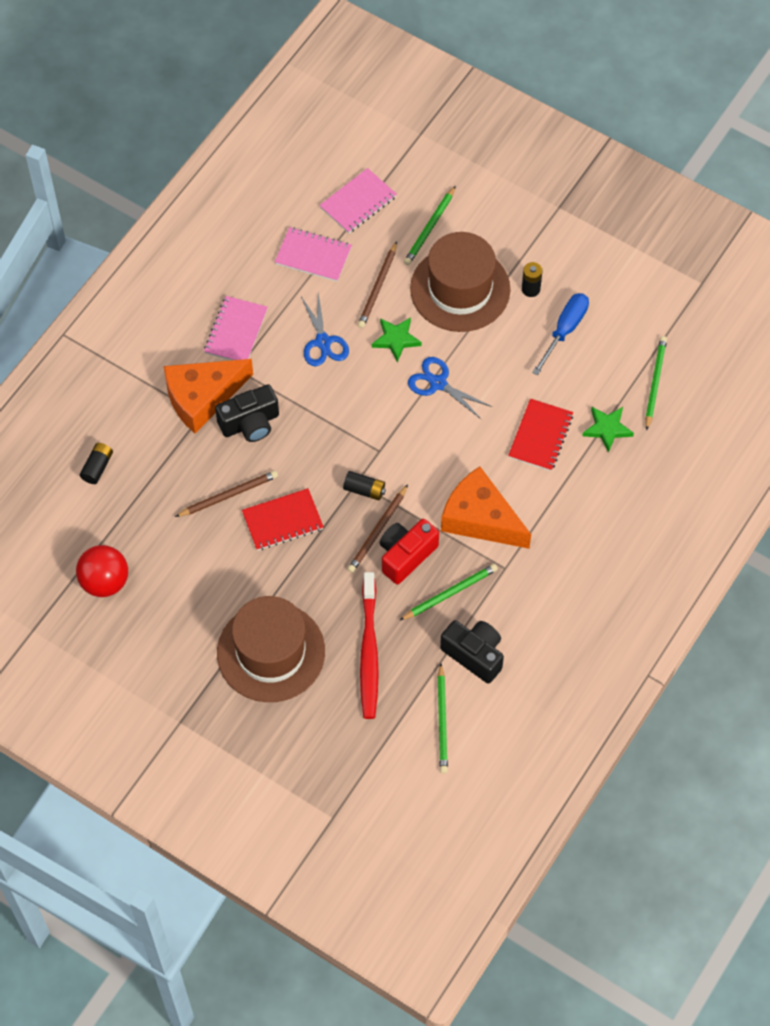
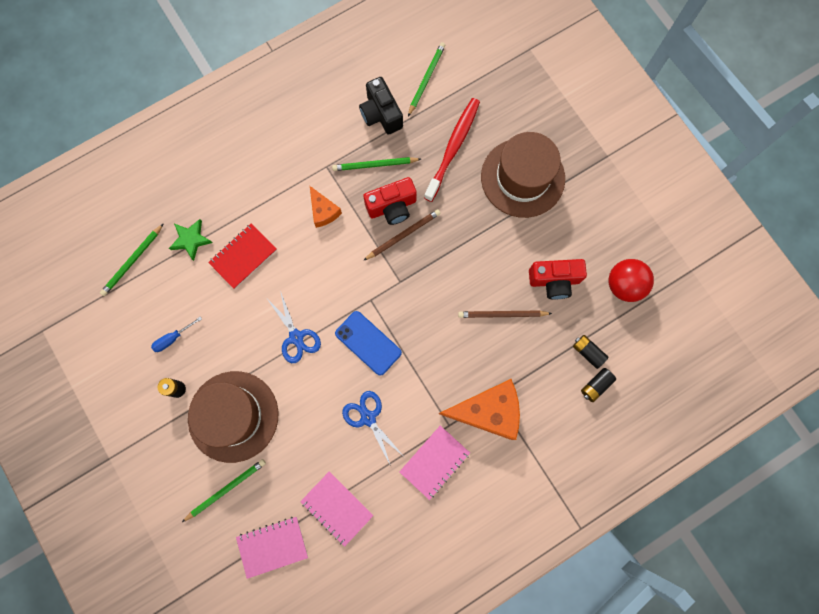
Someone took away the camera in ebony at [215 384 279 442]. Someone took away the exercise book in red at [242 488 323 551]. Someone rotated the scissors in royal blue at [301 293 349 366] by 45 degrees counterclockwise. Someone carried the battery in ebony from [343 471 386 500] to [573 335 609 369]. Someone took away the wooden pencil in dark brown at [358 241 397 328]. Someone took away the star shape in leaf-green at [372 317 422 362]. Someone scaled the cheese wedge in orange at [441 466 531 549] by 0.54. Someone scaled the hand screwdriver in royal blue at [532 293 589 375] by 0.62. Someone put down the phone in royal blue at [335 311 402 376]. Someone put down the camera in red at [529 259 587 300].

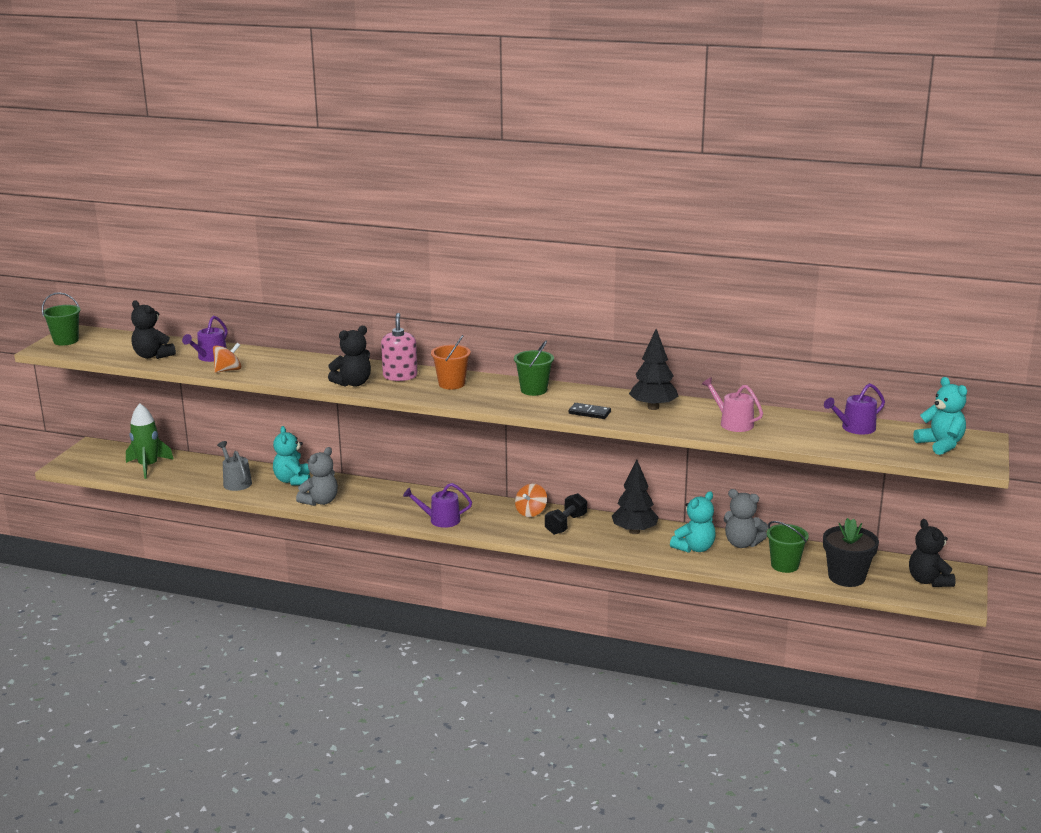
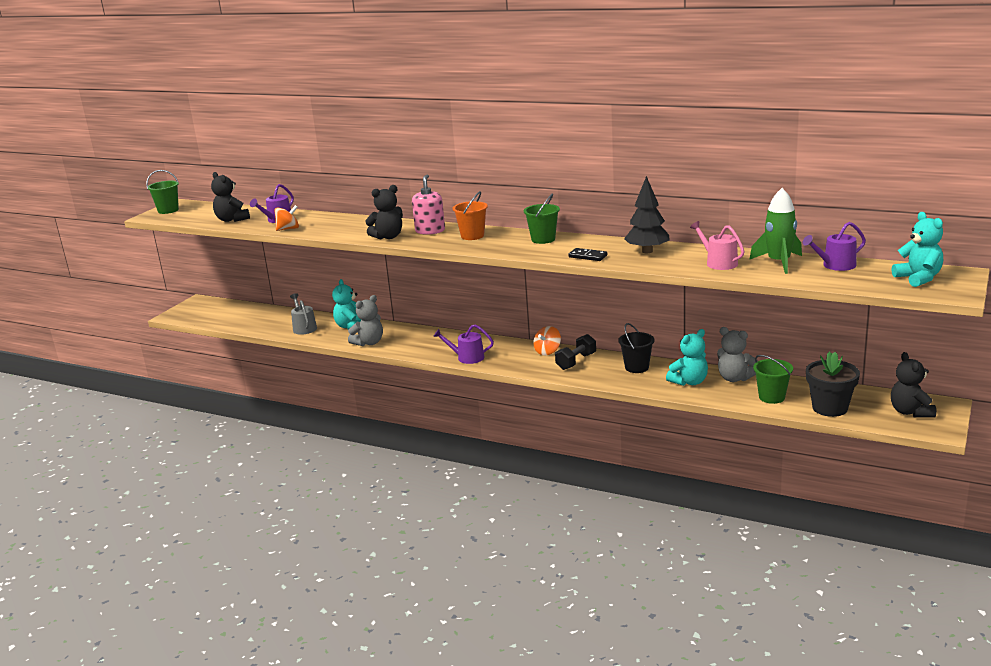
Someone carried the rocket in leaf-green from [126 403 174 479] to [749 188 802 274]. Someone swapped the tree in ebony at [612 460 659 534] for the sand bucket in ebony at [618 323 655 373].

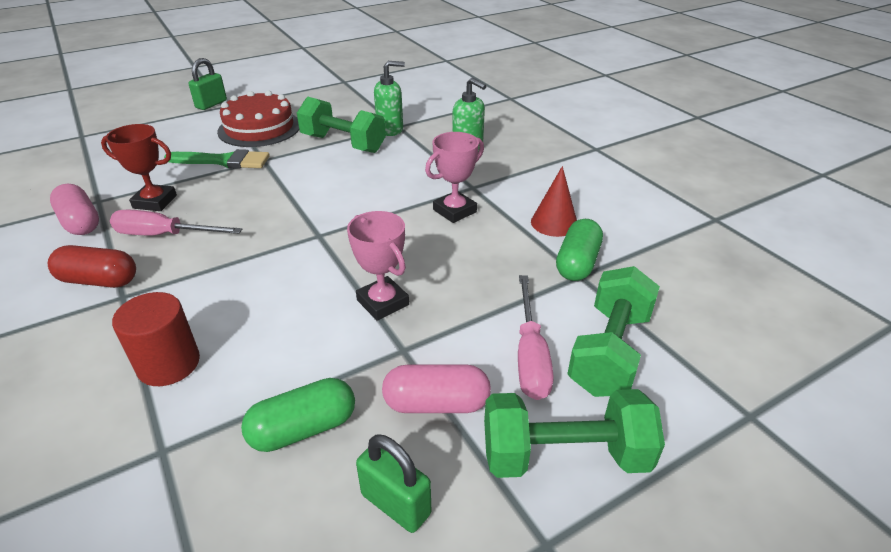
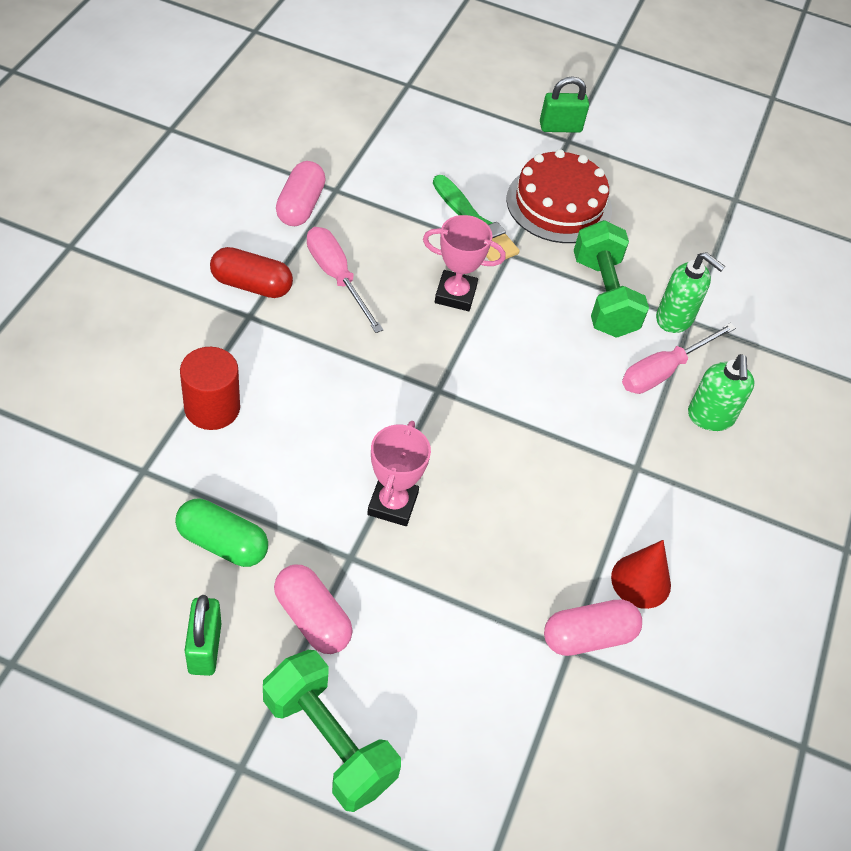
Someone rotated the pill in red at [48 245 136 288] by 45 degrees counterclockwise. Someone took away the trophy in red at [101 124 177 211]. Someone carried the trophy in rose-pink from [425 132 484 223] to [423 215 506 311]. Someone carried the hand screwdriver in rose-pink from [518 275 554 400] to [622 323 736 394]. Someone repainted the pill in leaf-green at [556 219 603 281], which became the pill in rose-pink at [544 600 642 656]. Someone took away the free weight in leaf-green at [568 266 660 397].

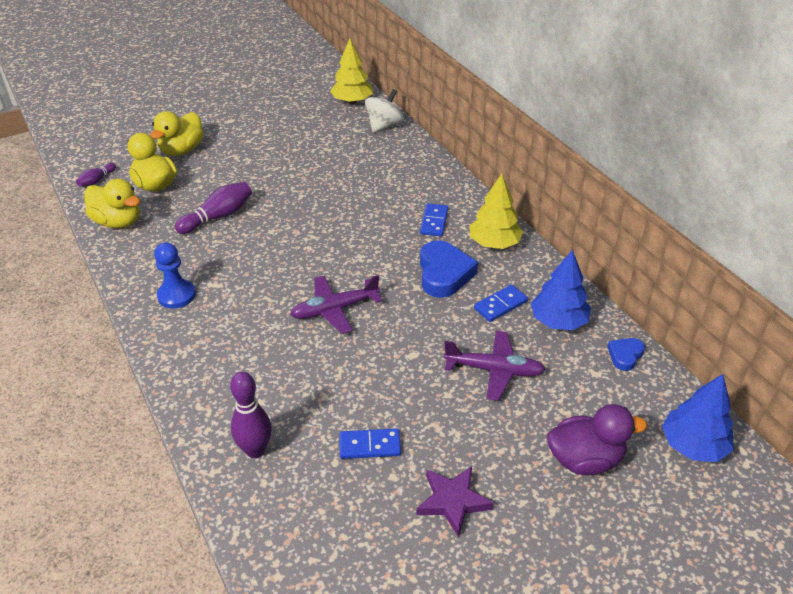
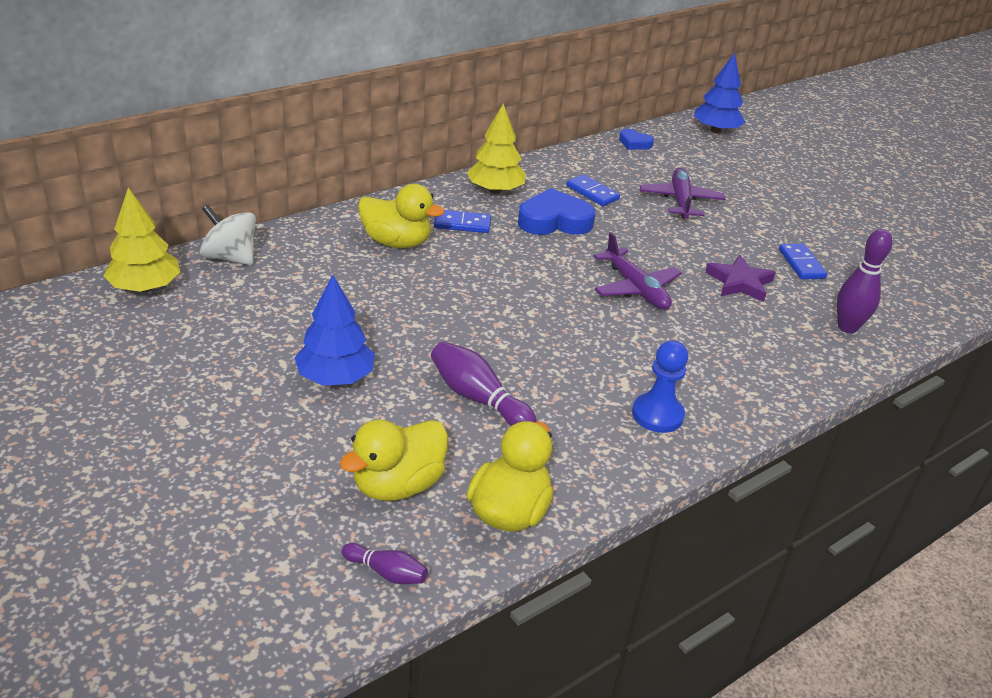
Someone carried the toy duck in bright yellow from [151 111 204 156] to [358 184 444 248]. Someone carried the star shape in violet from [416 467 494 537] to [705 255 776 302]. Someone carried the tree in royal blue from [531 249 591 330] to [295 275 375 386]. Someone took away the toy duck in violet at [547 404 647 476].

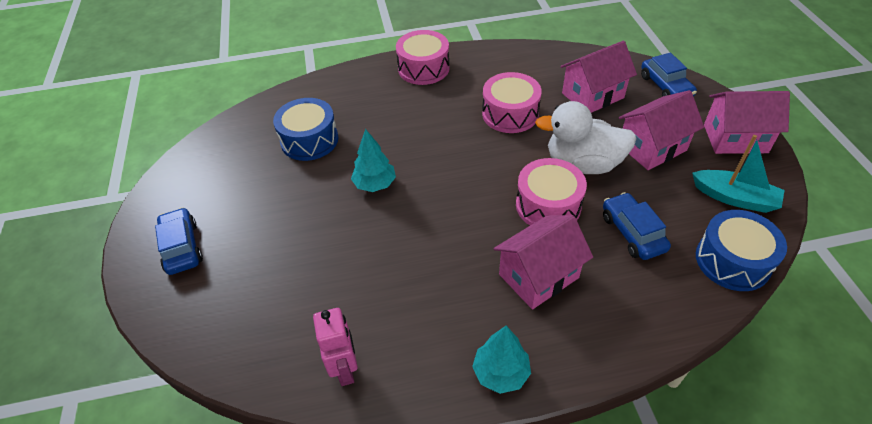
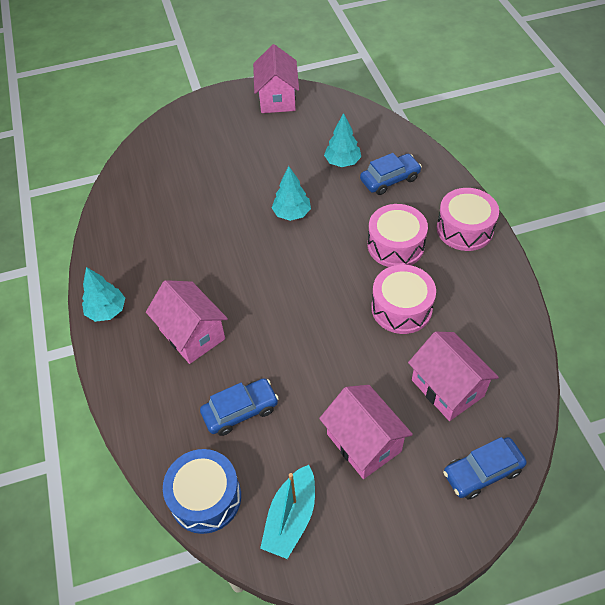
Someone carried the toy car in royal blue from [155 207 203 275] to [360 153 422 195]. Someone swapped the toy drum in royal blue at [273 98 338 161] for the tree in turquoise at [324 113 361 167]. Someone took away the robot in rose-pink at [313 308 358 386]. Someone carried the toy drum in rose-pink from [516 158 587 225] to [368 204 428 267]. Someone took away the toy duck in pure white at [535 101 637 174]. Someone carried the cottage in rose-pink from [704 91 790 154] to [253 44 299 113].

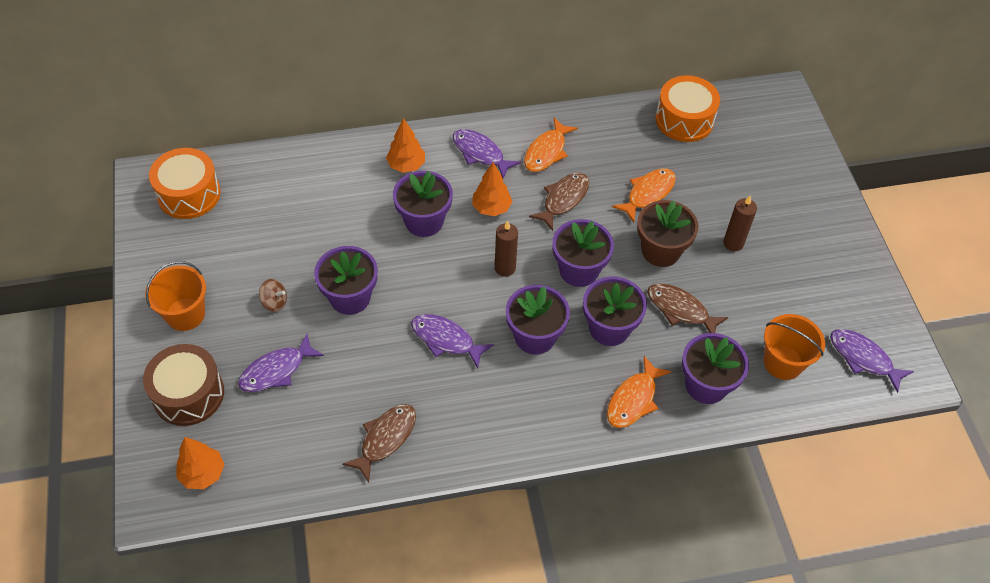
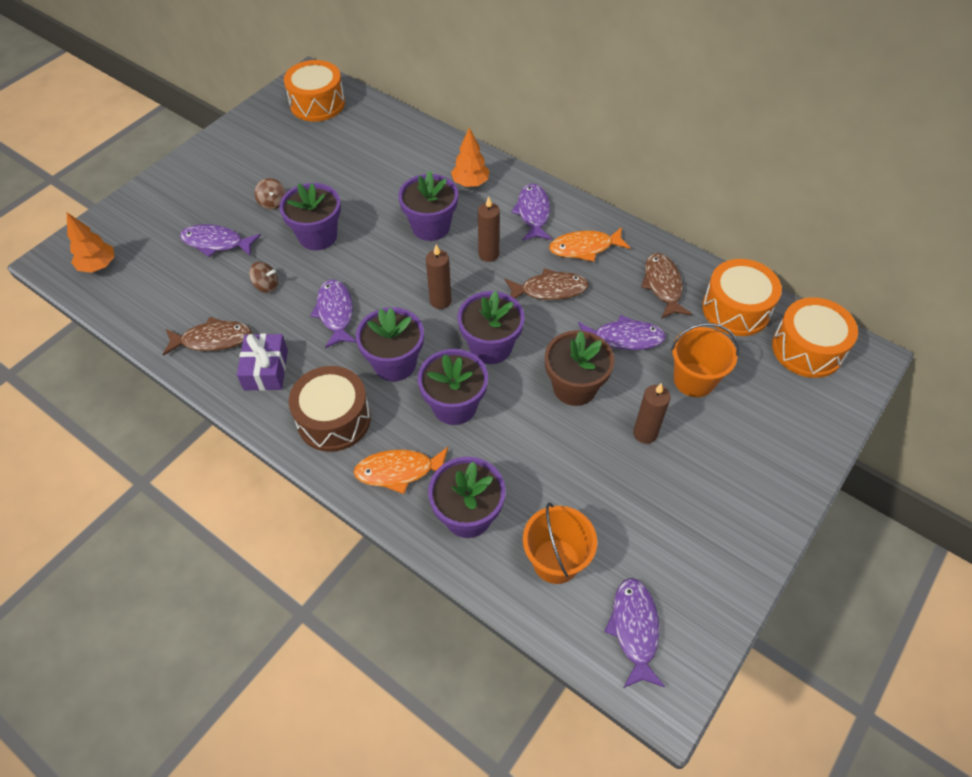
Someone carried the toy drum in dark brown from [143 344 224 426] to [289 366 371 452]. Someone carried the sand bucket in orange from [145 261 206 331] to [671 323 739 397]. Someone swapped the tree in orange at [472 162 512 216] for the wax candle in dark brown at [478 197 500 262]. Someone repainted the toy fish in orange at [612 169 676 223], which became the toy fish in violet at [578 315 666 350]. Someone carried the toy fish in dark brown from [647 283 729 333] to [641 253 692 319]. Someone put down the present in violet at [237 334 288 391]. Someone put down the whirligig in dark brown at [249 262 278 293]. Someone put down the toy drum in orange at [772 297 858 378].

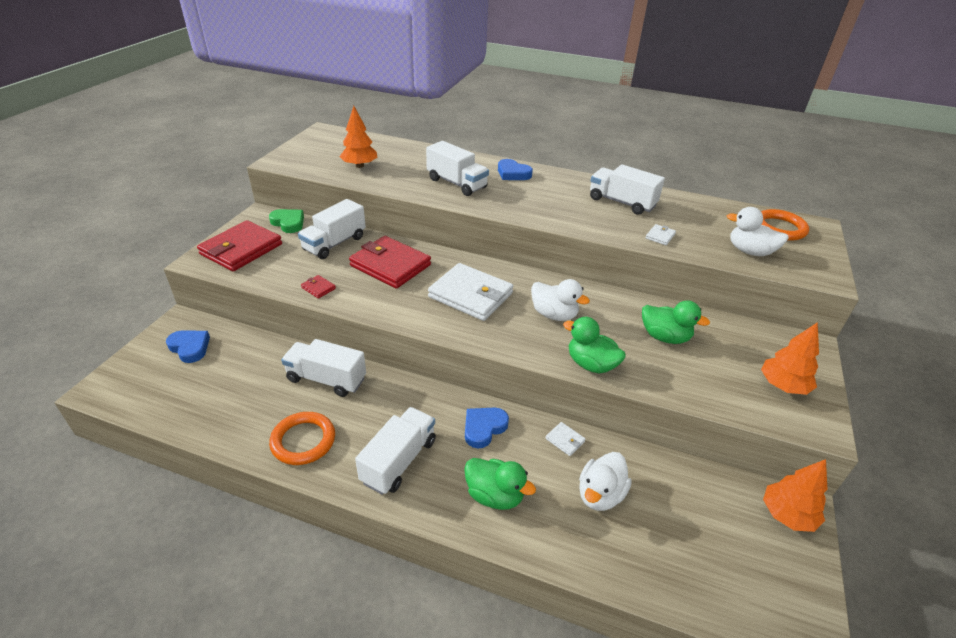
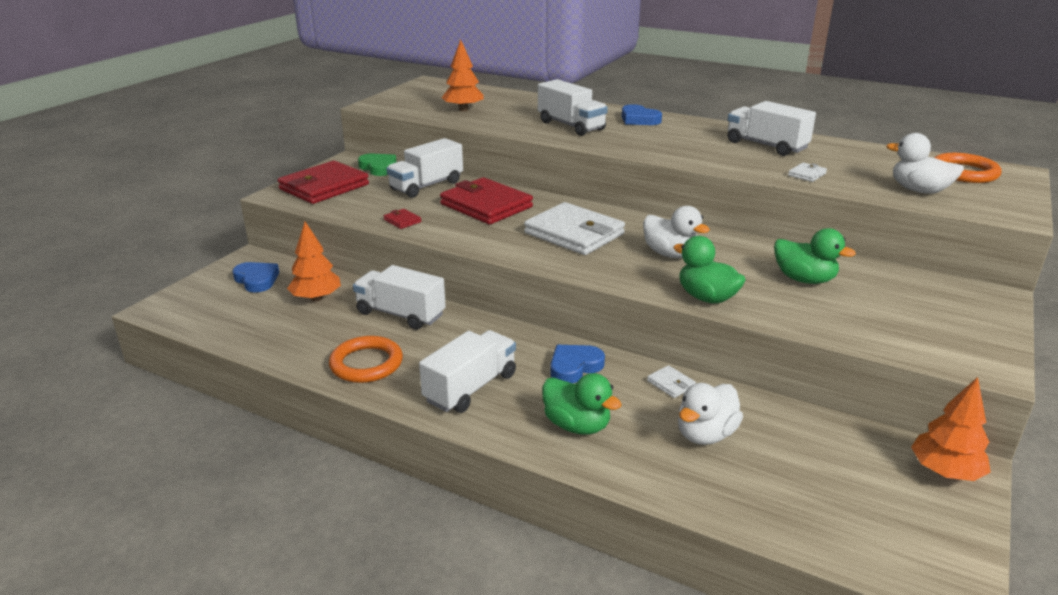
Someone carried the tree in orange from [761 322 819 395] to [287 222 341 301].

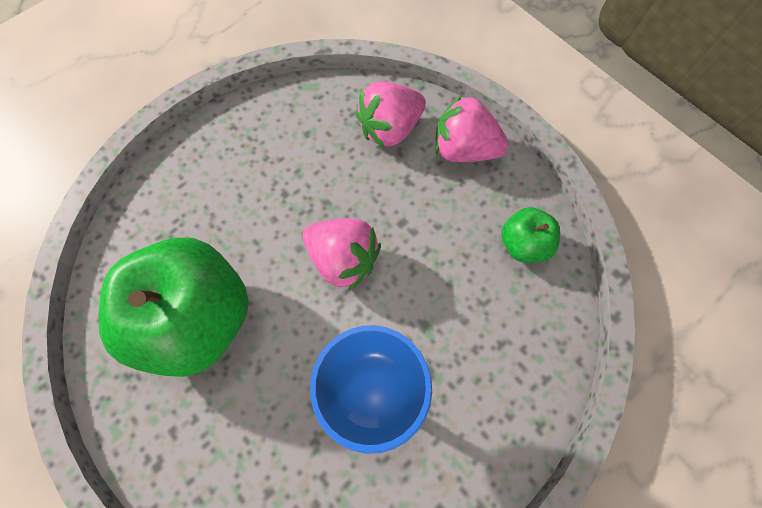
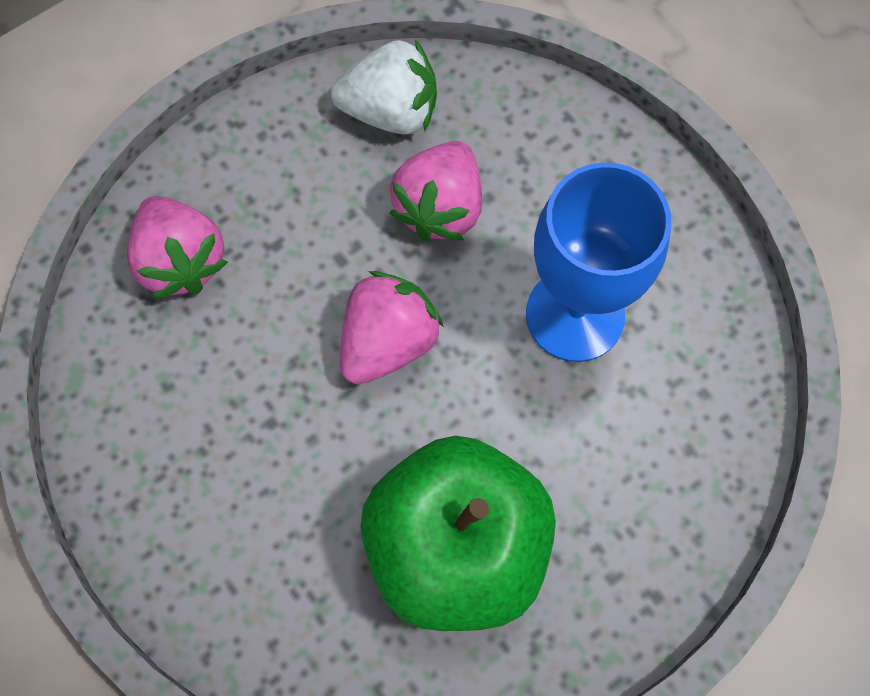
Someone carried the berry in rose-pink from [435 95 509 162] to [390 141 482 241]. Someone swapped the apple fruit in leaf-green at [502 207 560 263] for the berry in pure white at [331 39 437 135].

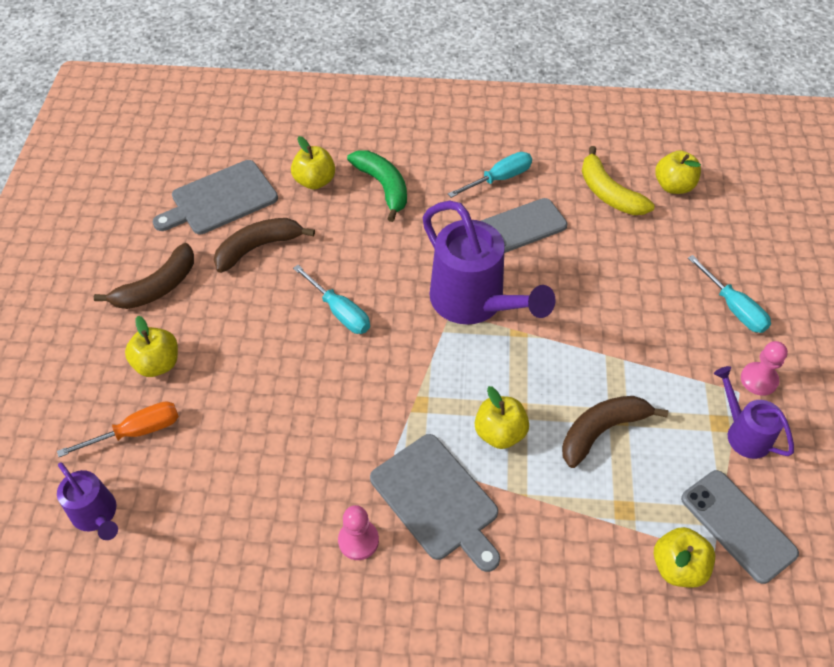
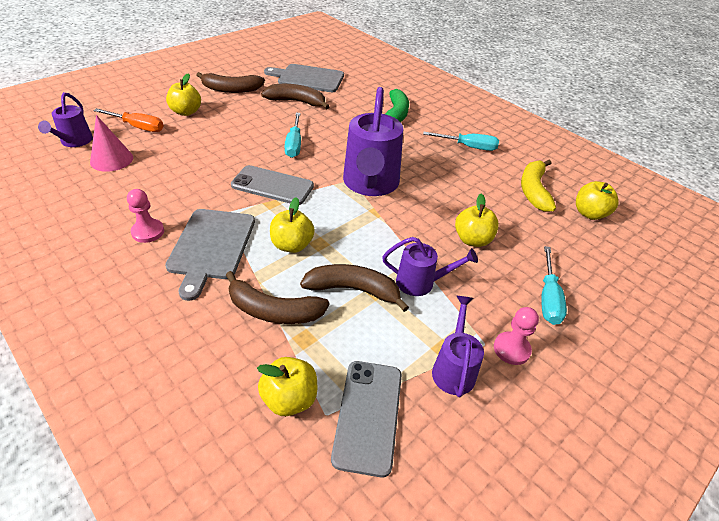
Someone carried the apple fruit in bright yellow from [291 136 335 190] to [455 193 499 247]. Someone carried the phone in grey from [481 198 567 253] to [231 165 314 205]. Someone put down the solid cone in rose-pink at [90 115 133 172]. Someone put down the banana in dark brown at [226 271 330 324]. Someone put down the watering can in violet at [382 237 478 296].

